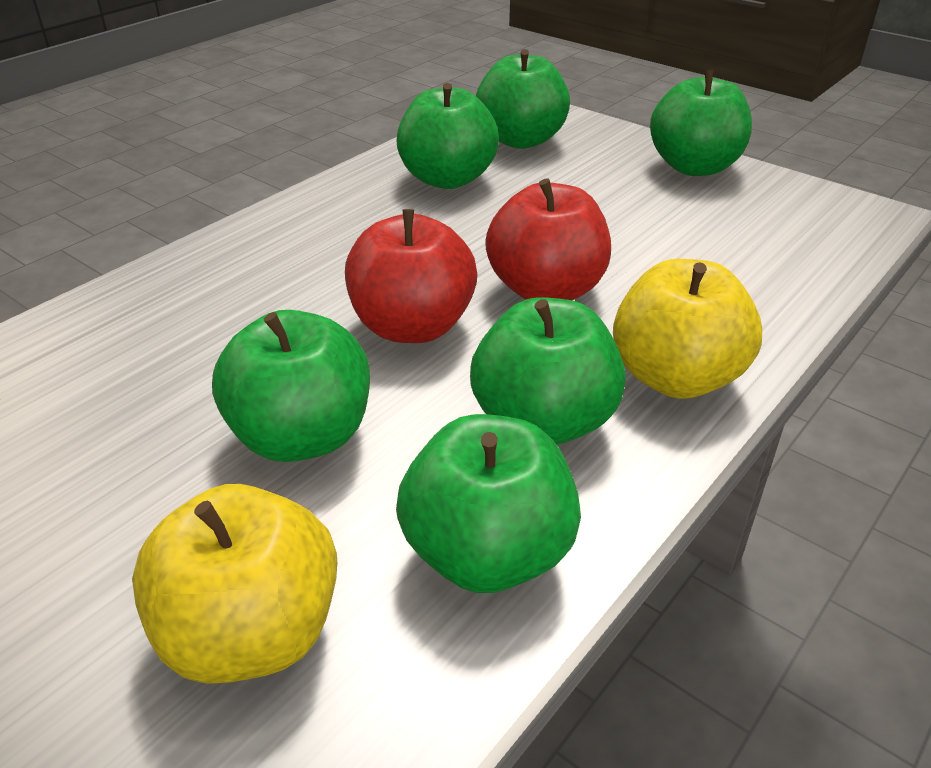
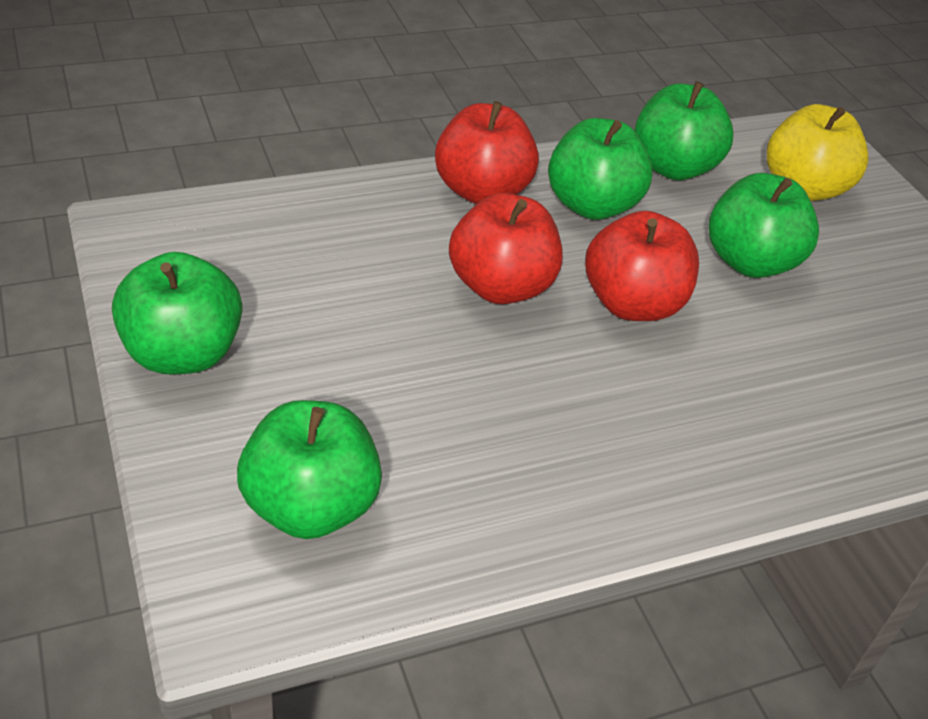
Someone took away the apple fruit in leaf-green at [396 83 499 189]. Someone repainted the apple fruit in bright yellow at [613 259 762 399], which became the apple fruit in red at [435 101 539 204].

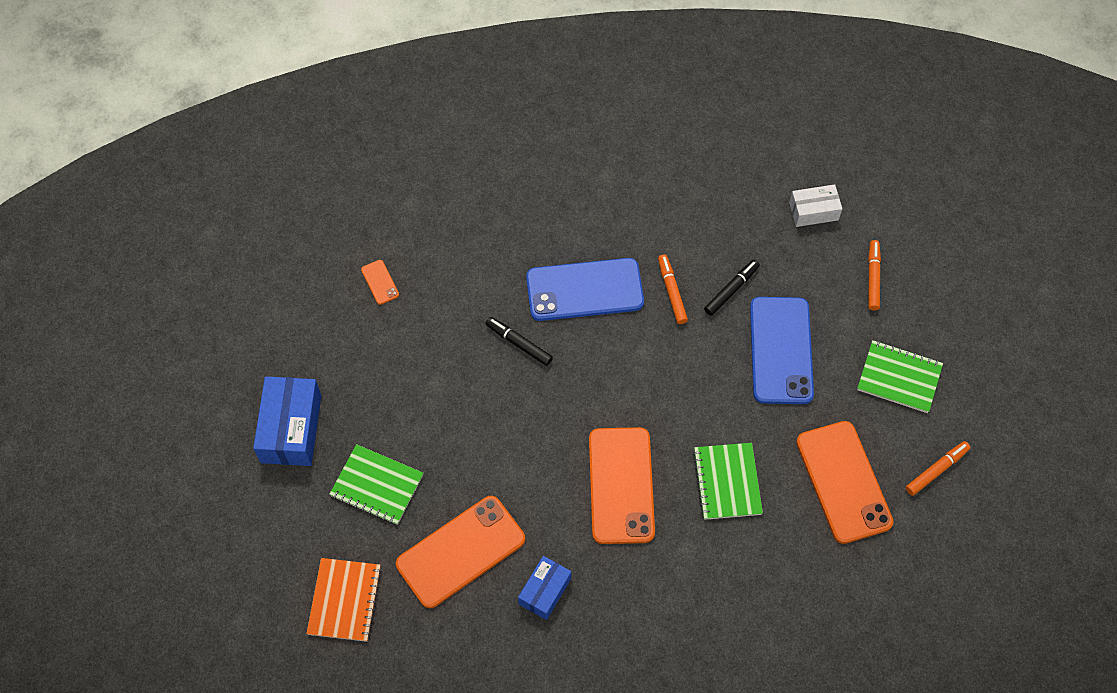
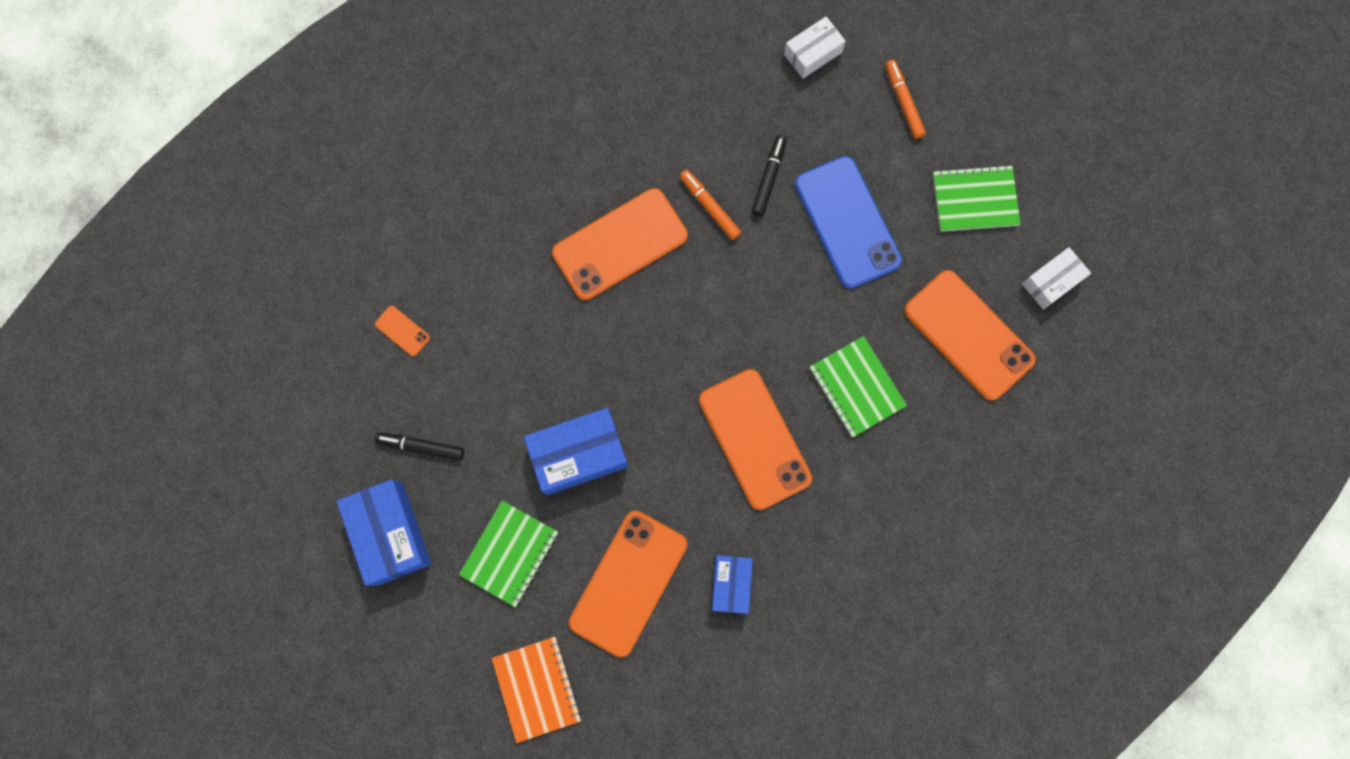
Someone rotated the exercise book in leaf-green at [329 444 423 525] by 60 degrees counterclockwise. Someone carried the marker pen in ebony from [485 317 553 366] to [375 433 464 461]. Someone repainted the phone in royal blue at [526 258 644 321], which became the phone in orange at [552 188 688 300]. Someone swapped the marker pen in orange at [906 441 970 496] for the parcel in pure white at [1022 247 1091 310]. Someone put down the parcel in royal blue at [524 408 628 495].

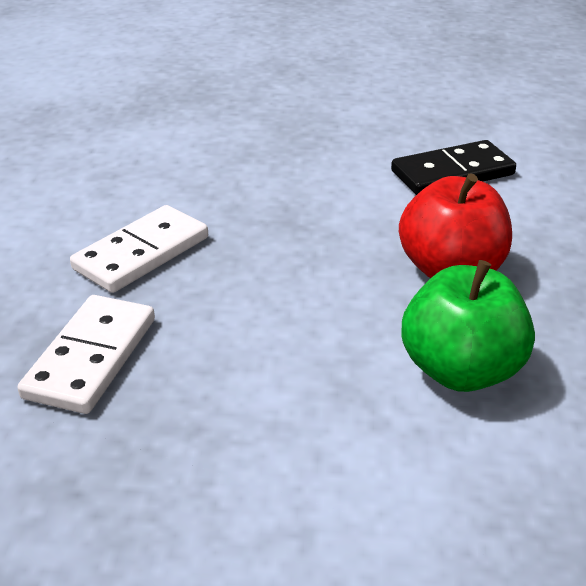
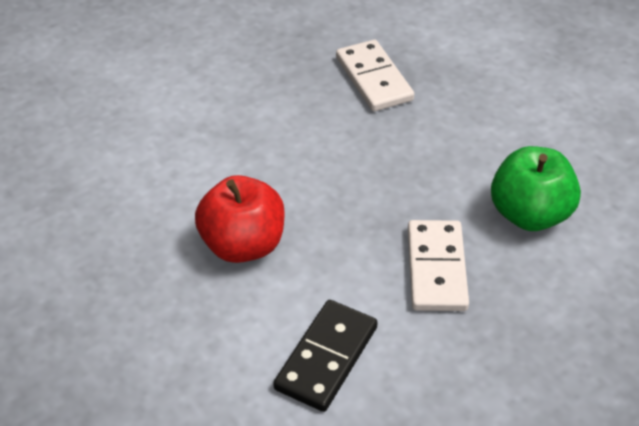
Someone carried the domino piece in pure white from [70 205 208 293] to [408 220 469 311]. Someone carried the apple fruit in leaf-green from [401 260 535 392] to [491 146 581 231].

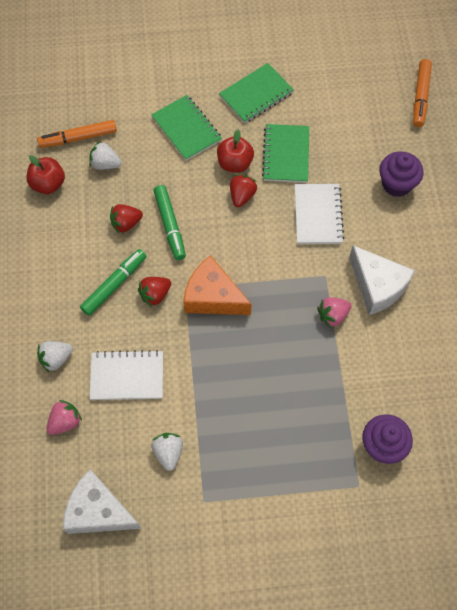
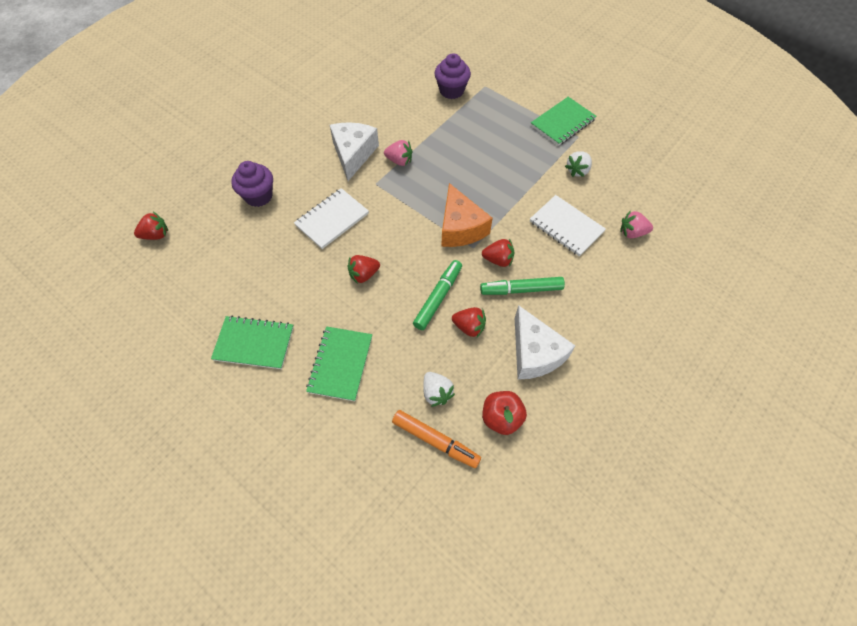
Someone took away the berry in pure white at [37 341 73 372]. Someone carried the cheese wedge in pure white from [63 469 141 534] to [515 305 575 380]. Someone took away the apple fruit in red at [217 130 254 173]. Someone carried the exercise book in leaf-green from [262 124 309 183] to [531 97 597 146]. Someone swapped the marker pen in orange at [413 59 432 127] for the berry in red at [134 212 168 240].

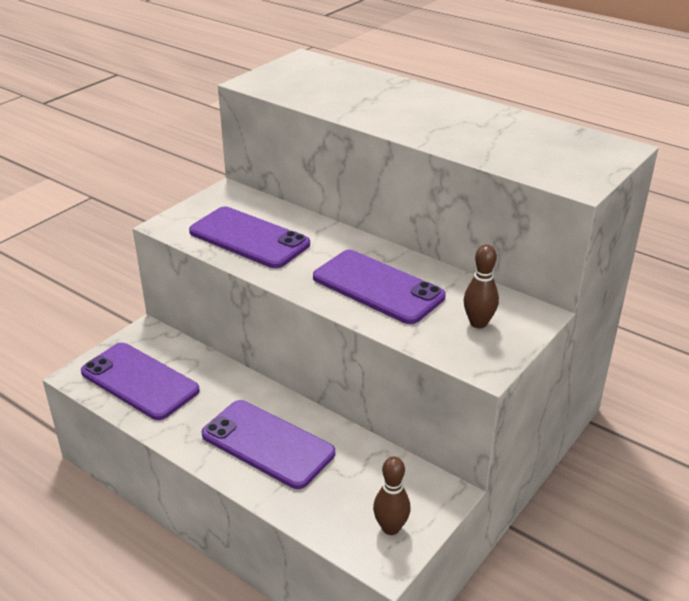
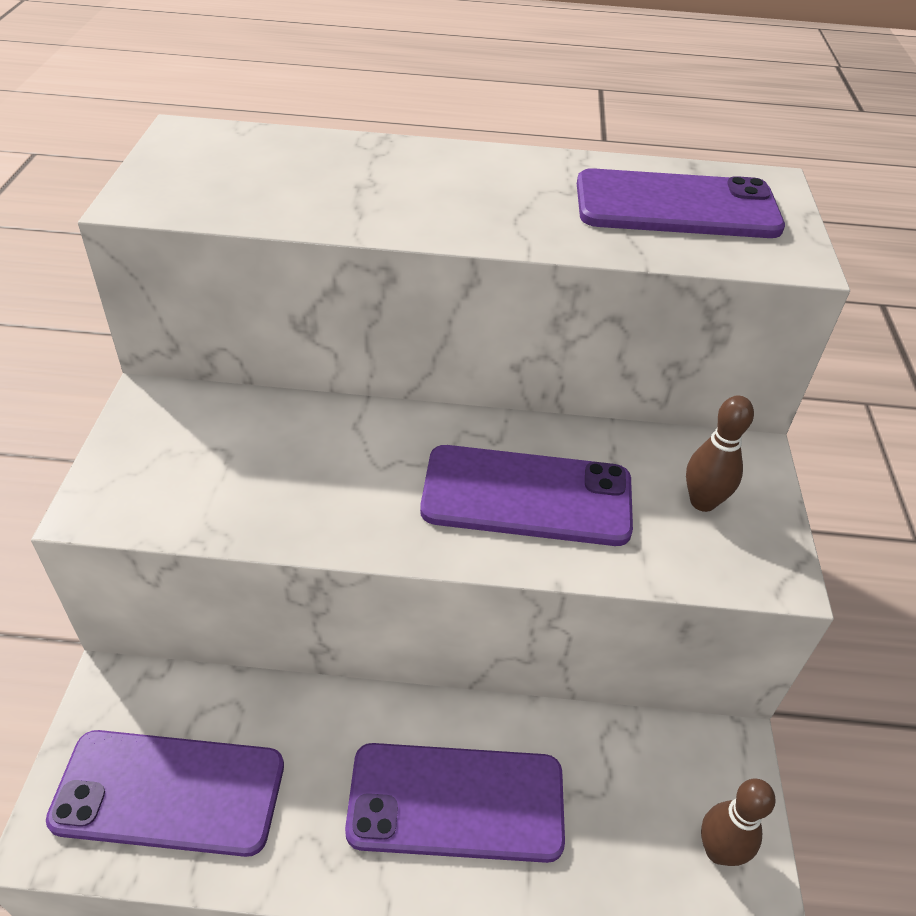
Someone carried the phone in violet from [189 207 310 268] to [577 168 785 238].

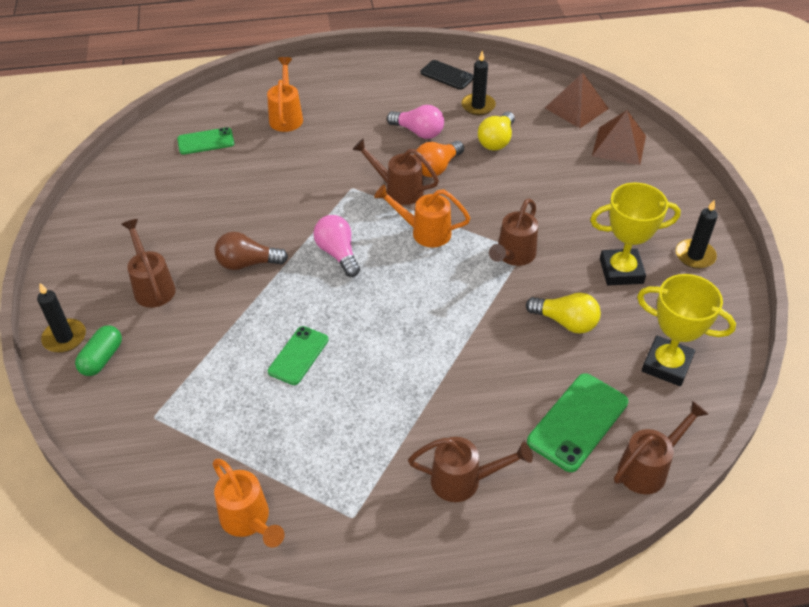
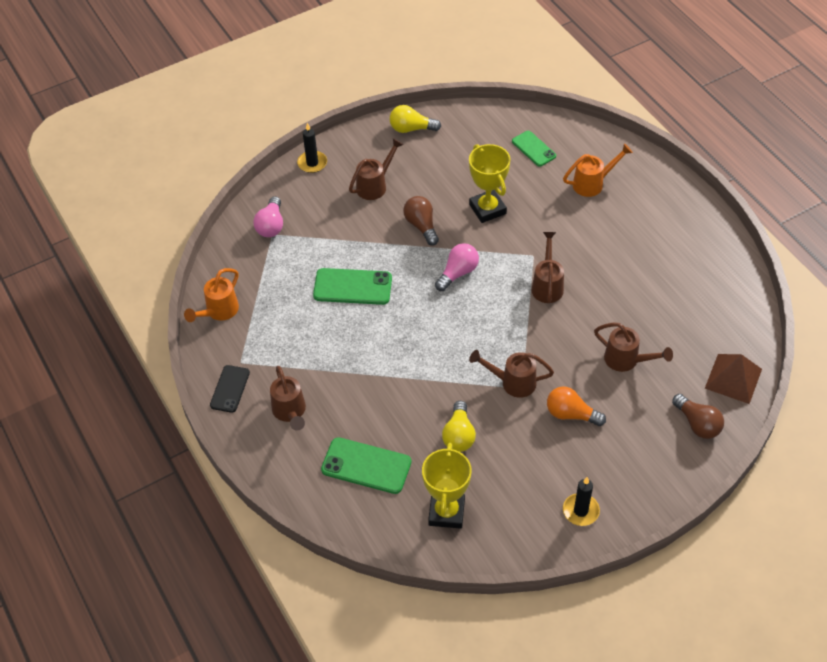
Someone took away the pill in leaf-green at [75 326 122 376]. Someone scaled the phone in leaf-green at [268 326 329 385] by 1.54. Someone took away the watering can in orange at [374 185 470 247]. Someone carried the light bulb in rose-pink from [387 105 444 139] to [253 196 283 237]. Someone carried the light bulb in orange from [415 141 464 177] to [547 386 606 426]. Someone carried the phone in ebony from [421 60 474 90] to [210 365 250 413]. Someone took away the wax candle in ebony at [461 51 496 115]. Someone carried the light bulb in bright yellow from [478 112 515 151] to [390 105 441 133]. Someone carried the trophy in bright yellow from [590 183 681 286] to [469 144 510 223]. Someone swapped the pyramid in dark brown at [592 110 646 165] for the light bulb in dark brown at [672 394 724 439]. Someone carried the watering can in dark brown from [614 401 709 494] to [594 323 673 372].

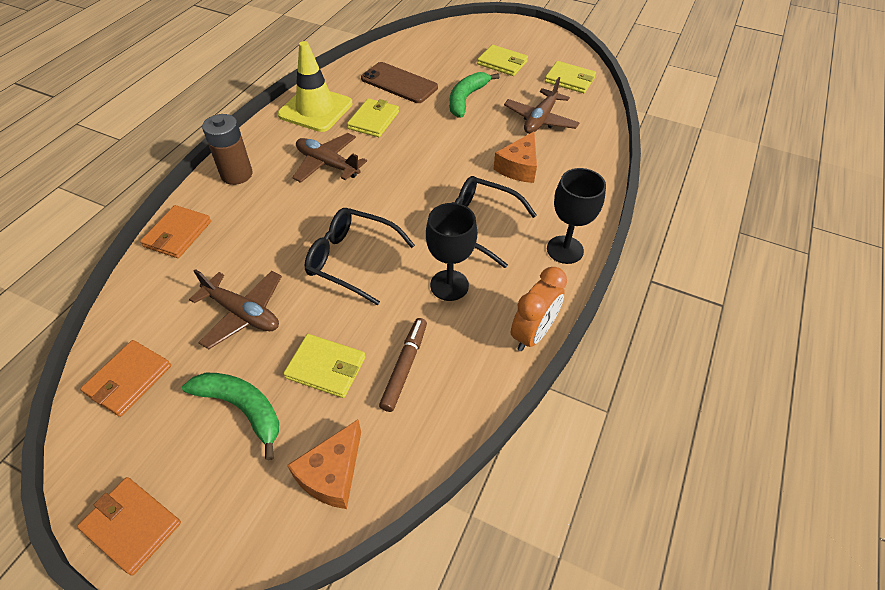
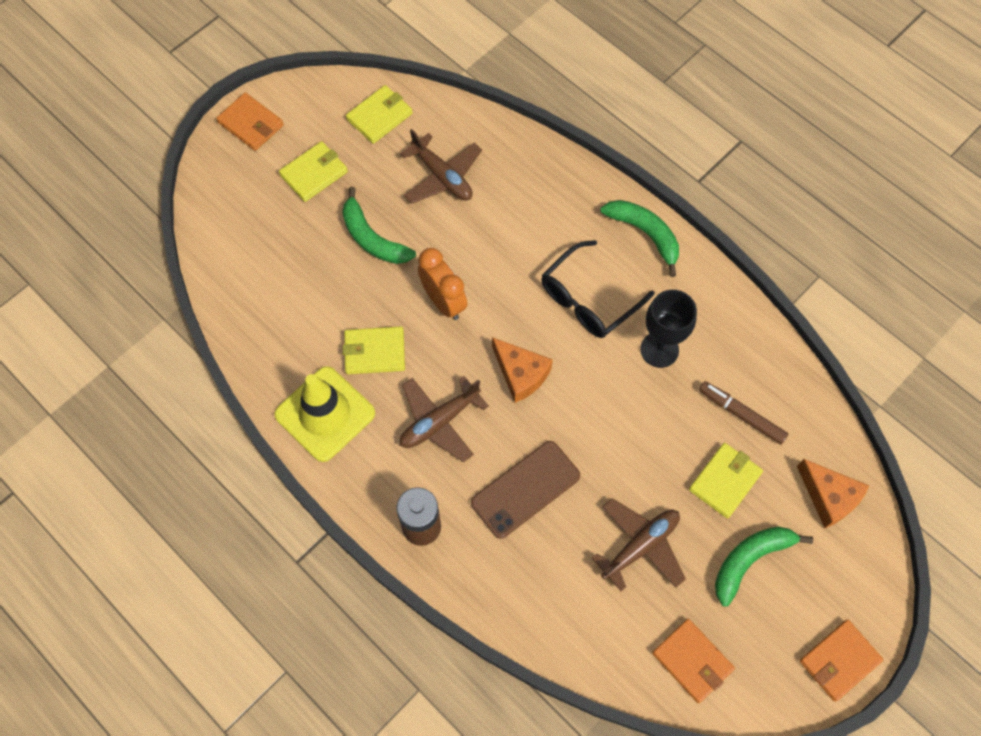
Someone carried the billfold in orange from [140 205 211 258] to [216 93 284 151]. Someone took away the eyeglasses in ebony at [305 208 415 305]. Someone rotated the billfold in bright yellow at [347 98 399 137] by 45 degrees counterclockwise. Someone carried the phone in dark brown from [361 62 438 103] to [471 441 580 539]. Someone carried the cheese wedge in orange from [493 132 537 183] to [492 337 553 403]. Someone carried the alarm clock in orange from [511 267 567 351] to [418 248 467 320]. Someone swapped the wine glass in ebony at [547 168 606 264] for the banana in leaf-green at [600 200 679 277].

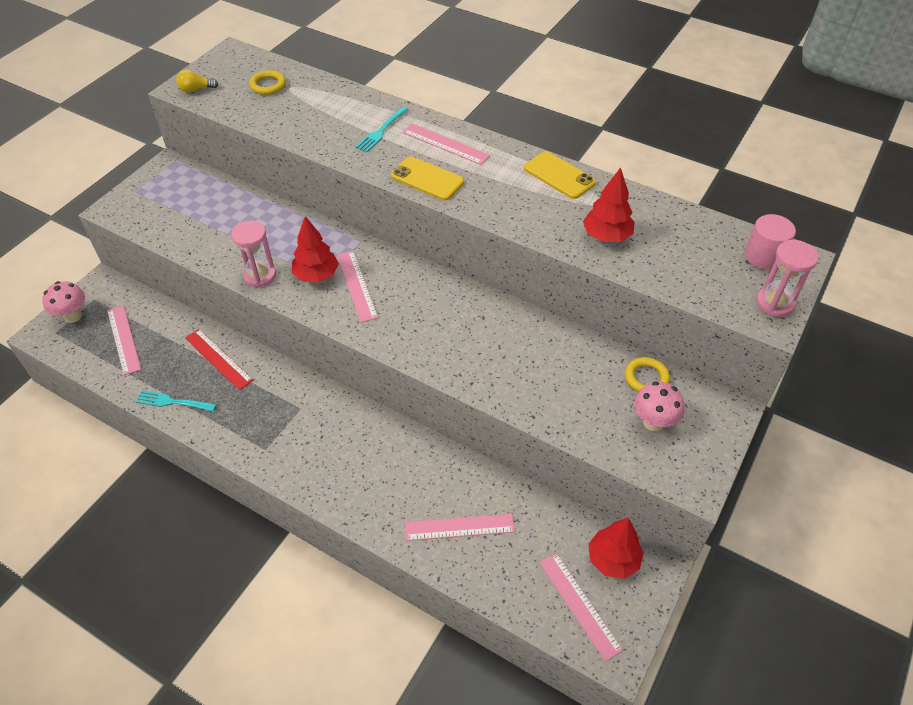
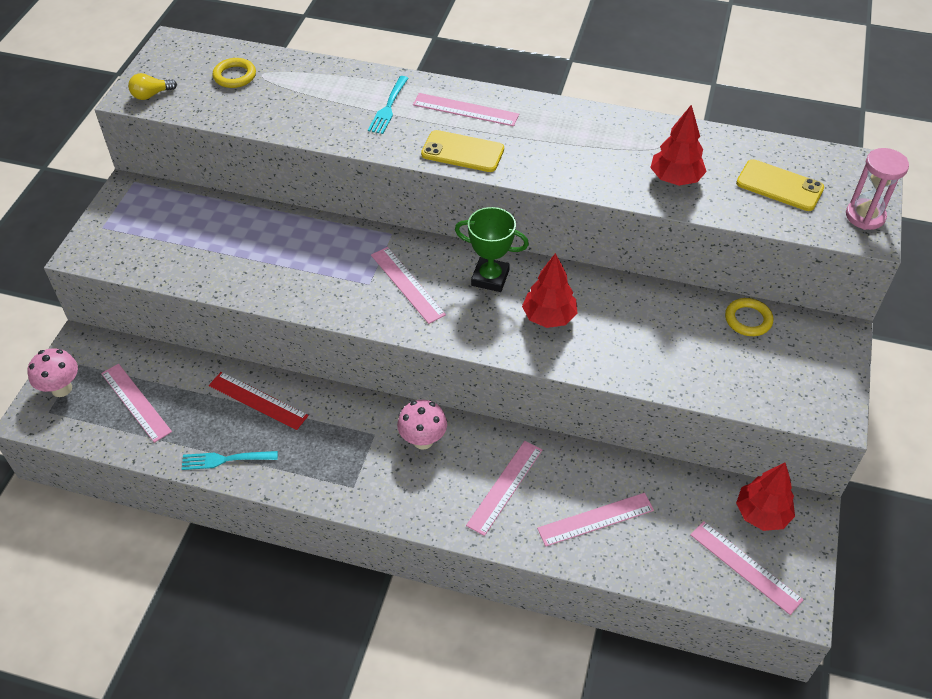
Someone took away the sandglass in rose-pink at [231 221 276 288]. Someone carried the tree in red from [292 216 339 282] to [522 253 578 328]. Someone carried the phone in bright yellow from [524 151 596 199] to [736 159 824 211]. Someone carried the fungus in rose-pink from [634 381 684 431] to [397 400 447 450]. Someone took away the cylinder shape in rose-pink at [745 214 796 270]. Someone put down the trophy in leaf-green at [455 207 529 292]. Someone put down the measuring stick in rose-pink at [466 441 542 536].

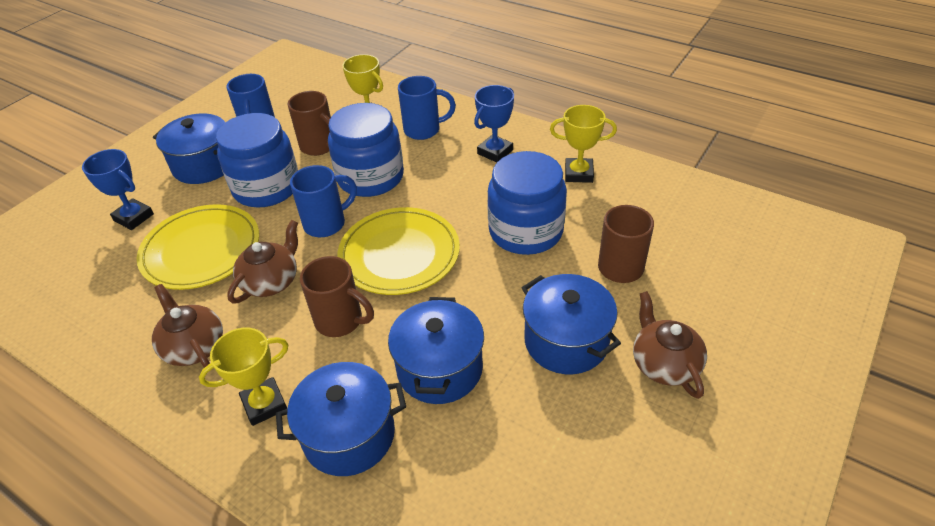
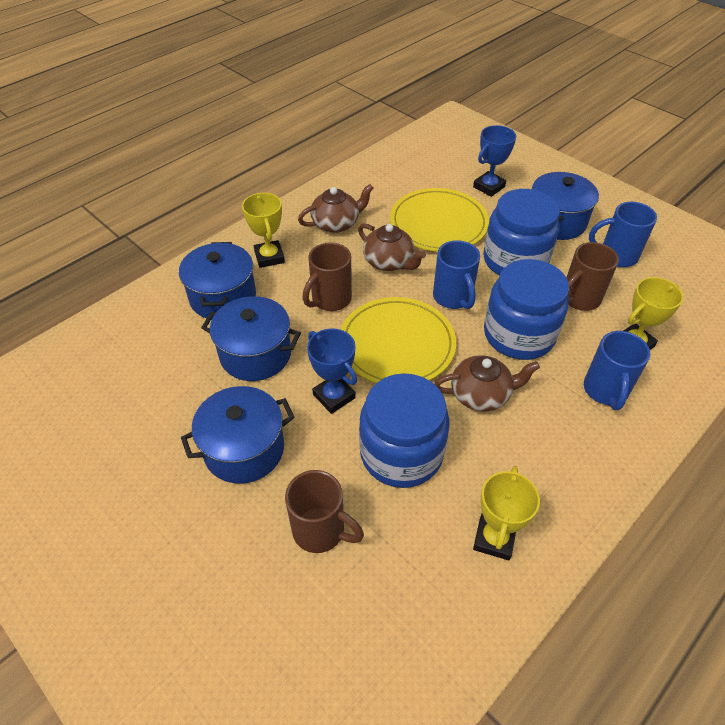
Someone carried the trophy in royal blue from [474 85 514 162] to [307 328 357 414]. Someone carried the china teapot in dark brown from [633 291 707 399] to [434 355 540 411].

